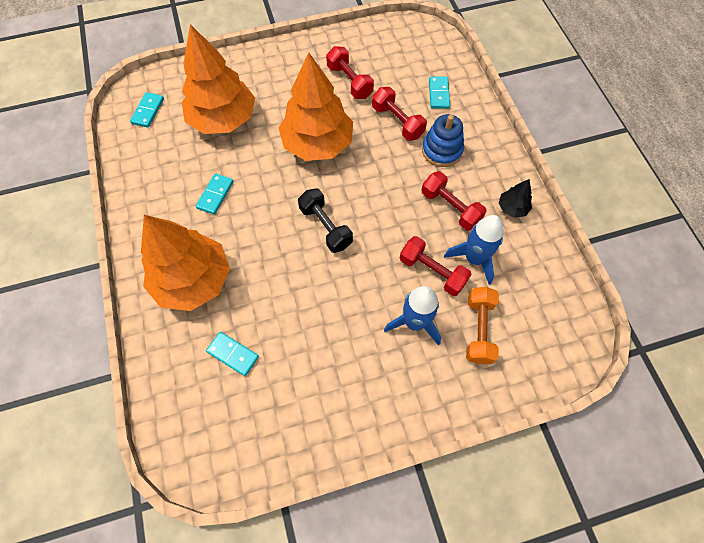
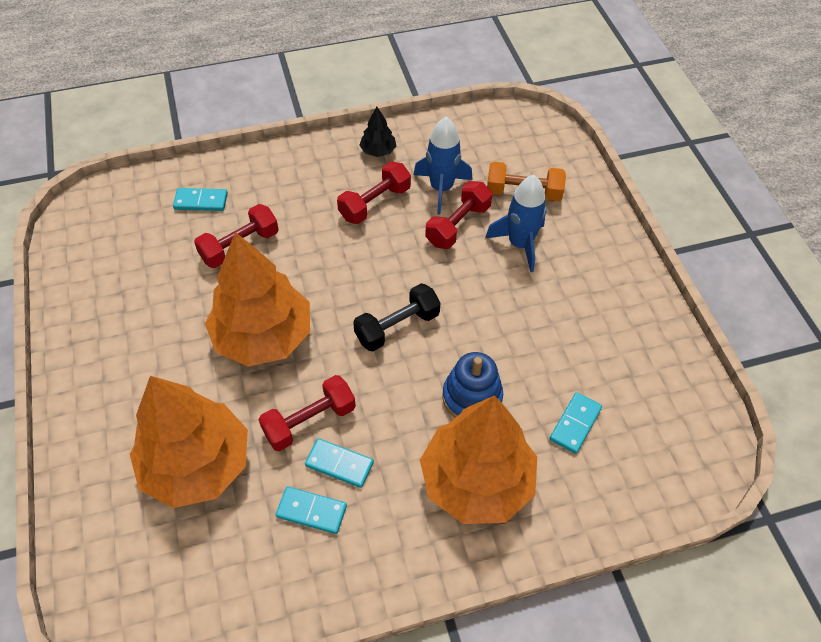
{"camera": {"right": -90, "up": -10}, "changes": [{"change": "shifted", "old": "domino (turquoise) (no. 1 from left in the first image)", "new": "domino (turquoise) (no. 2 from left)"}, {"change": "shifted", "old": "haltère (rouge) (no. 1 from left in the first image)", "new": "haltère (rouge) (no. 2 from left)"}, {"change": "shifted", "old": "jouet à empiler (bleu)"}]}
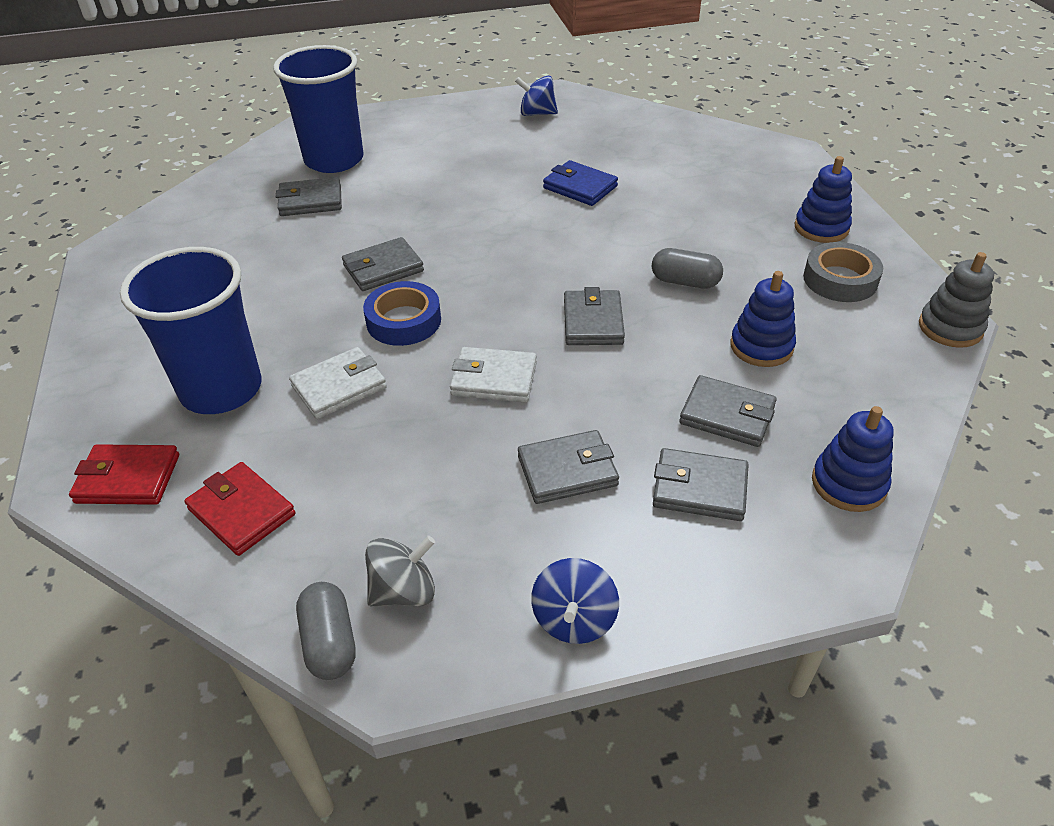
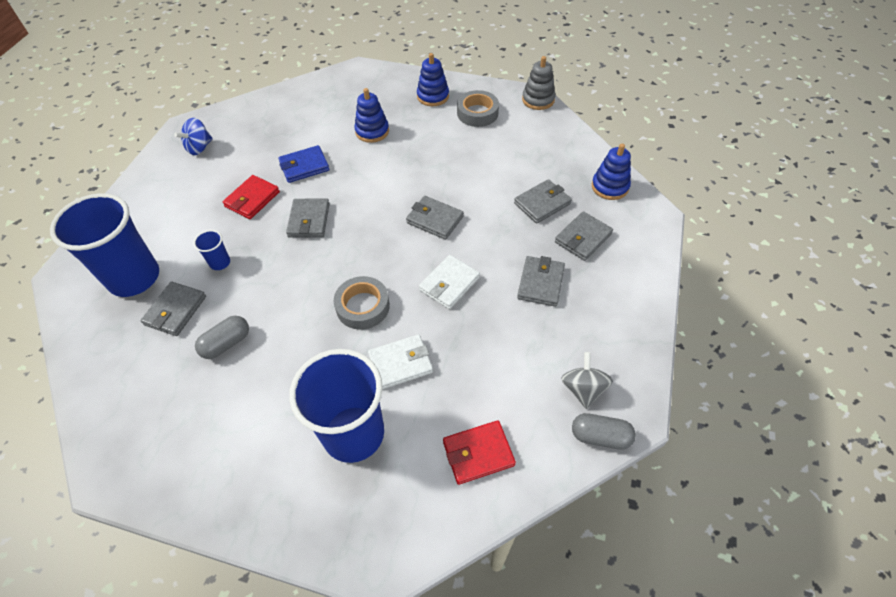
{"camera": {"right": -60, "up": 10}, "changes": [{"change": "gone", "old": "toupie (bleu) (no. 2 from left)"}, {"change": "new", "new": "gobelet (bleu) (no. 2 from left)"}, {"change": "shifted", "old": "portefeuille (rouge) (no. 1 from left)"}, {"change": "shifted", "old": "portefeuille (gris) (no. 2 from left)"}, {"change": "shifted", "old": "gélule (gris) (no. 2 from left in the first image)", "new": "gélule (gris) (no. 1 from left)"}, {"change": "shifted", "old": "jouet à empiler (bleu) (no. 1 from left)"}, {"change": "repainted", "old": "ruban adhésif (bleu)", "new": "ruban adhésif (gris) (no. 1 from left)"}, {"change": "rotated", "old": "portefeuille (blanc) (no. 1 from left)", "degrees": 75}]}
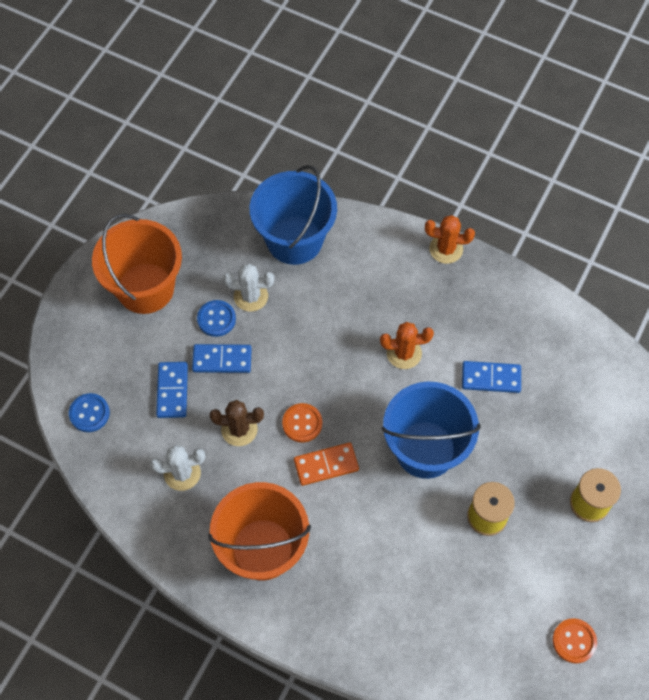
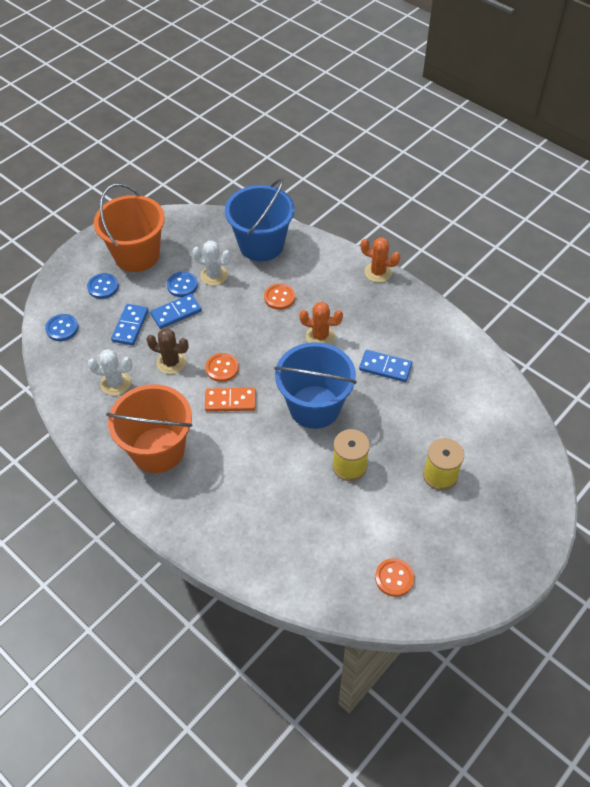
{"camera": {"right": 15, "up": -10}, "changes": [{"change": "new", "new": "bouton (bleu) (no. 2 from left)"}, {"change": "new", "new": "bouton (orange) (no. 2 from left)"}, {"change": "rotated", "old": "domino (bleu) (no. 2 from left)", "degrees": -45}]}
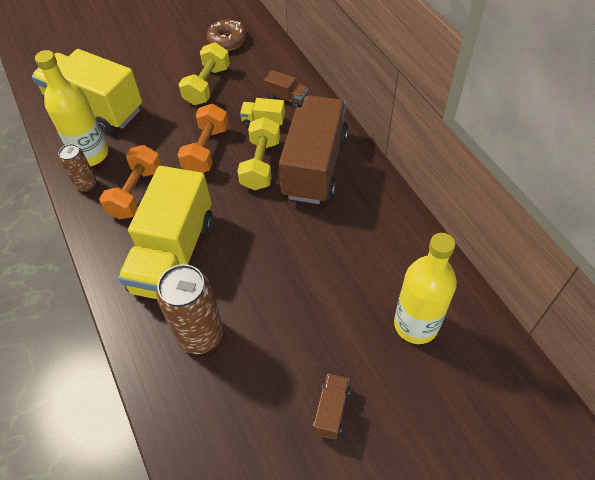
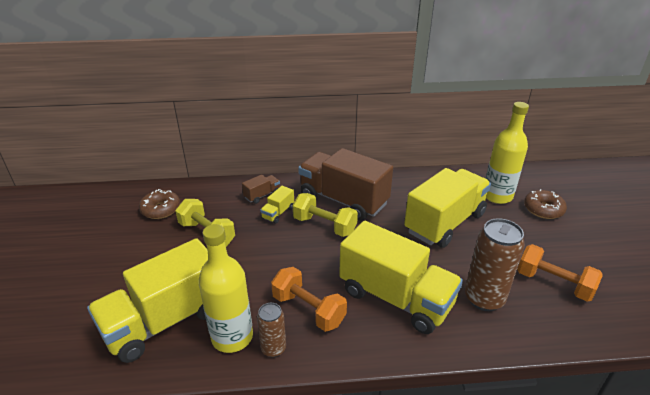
{"camera": {"right": -70, "up": -20}, "changes": [{"change": "gone", "old": "camion (marron) (no. 3 from left)"}, {"change": "new", "new": "camion (jaune) (no. 4 from left)"}, {"change": "new", "new": "beignet (marron) (no. 2 from left)"}, {"change": "shifted", "old": "haltère (orange) (no. 2 from left)"}]}
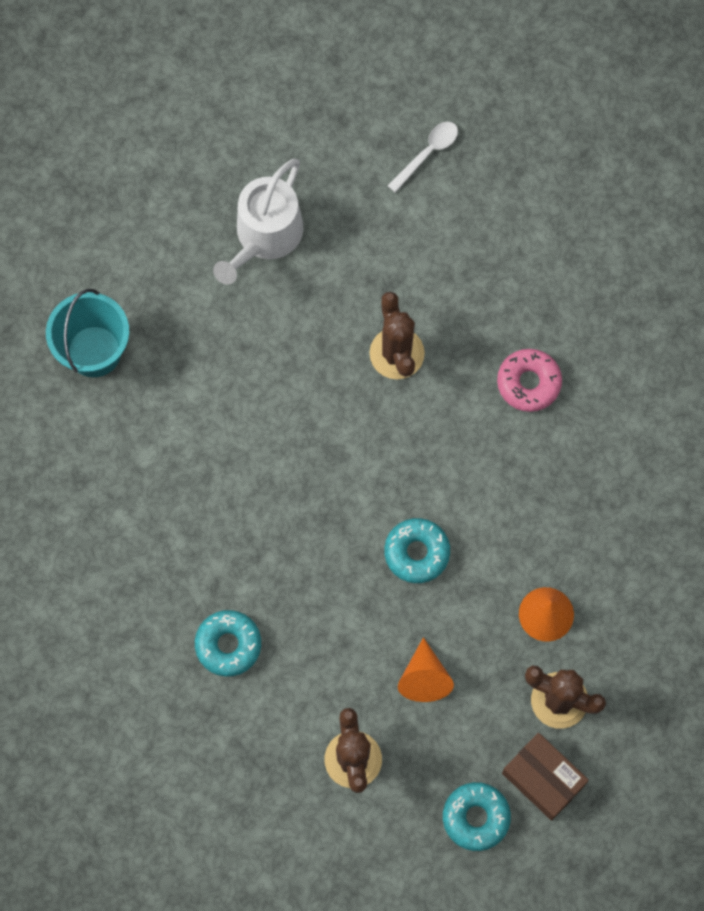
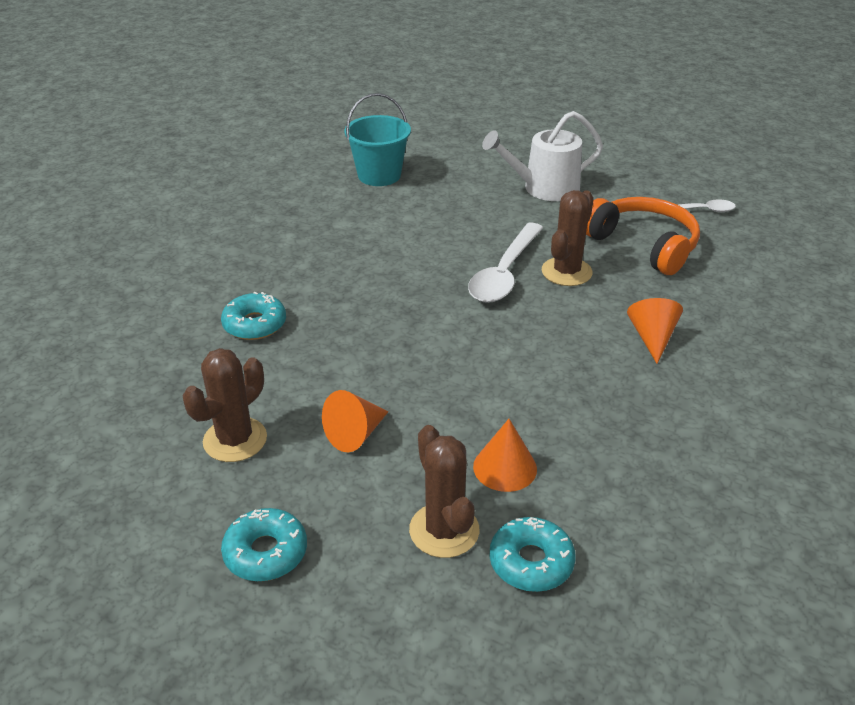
{"camera": {"right": 45, "up": -35}, "changes": [{"change": "gone", "old": "boîte (marron)"}, {"change": "new", "new": "cuillère (blanc) (no. 1 from left)"}, {"change": "new", "new": "casque audio (orange)"}, {"change": "shifted", "old": "beignet (turquoise) (no. 2 from left in the first image)", "new": "beignet (turquoise) (no. 3 from left)"}, {"change": "swapped", "old": "beignet (rose)", "new": "cône (orange) (no. 3 from left)"}]}
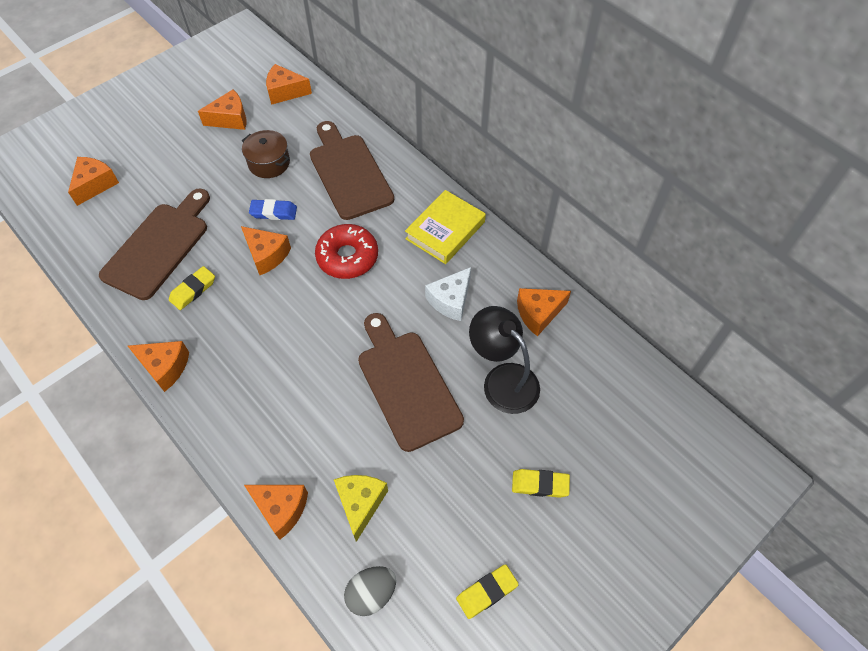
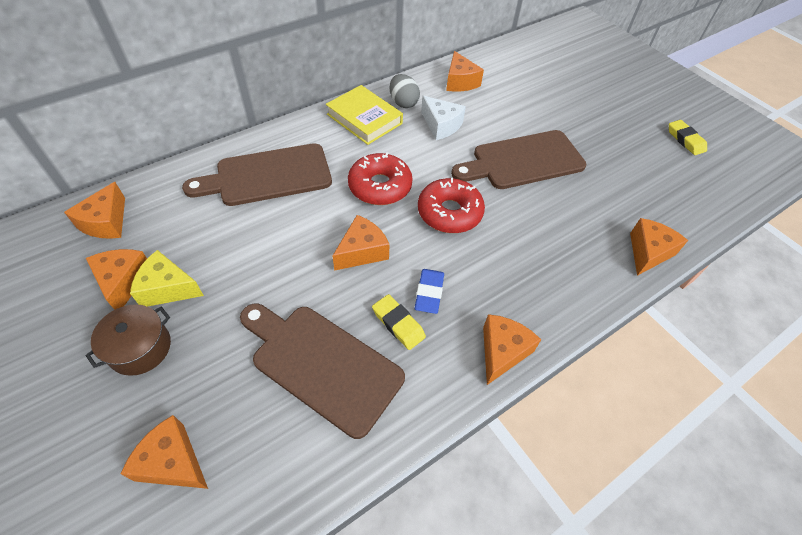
{"camera": {"right": -85, "up": -5}, "changes": [{"change": "gone", "old": "lampe (noir)"}, {"change": "gone", "old": "gomme (jaune) (no. 3 from left)"}, {"change": "new", "new": "beignet (rouge) (no. 2 from left)"}, {"change": "shifted", "old": "marmite (marron)"}, {"change": "shifted", "old": "gomme (bleu)"}, {"change": "shifted", "old": "fromage (jaune)"}, {"change": "shifted", "old": "œuf (gris)"}]}
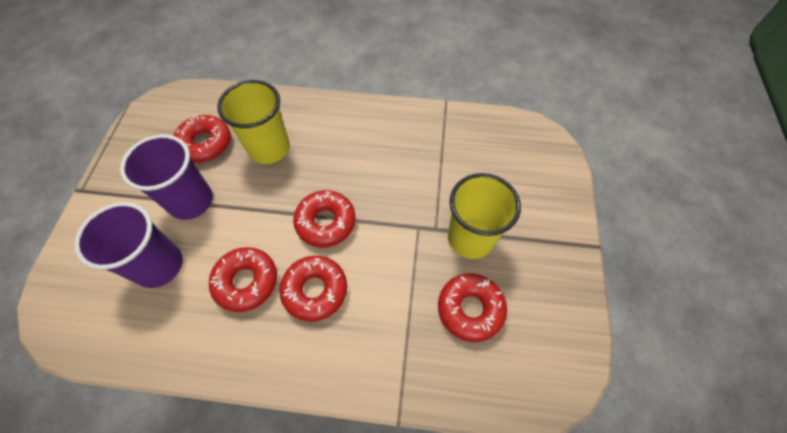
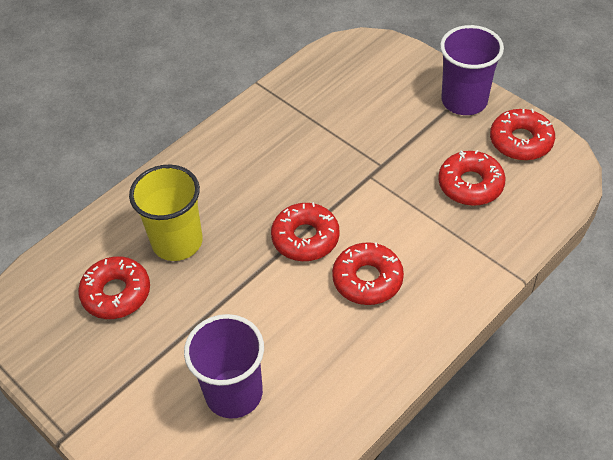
{"camera": {"right": -50, "up": -10}, "changes": [{"change": "gone", "old": "gobelet (jaune) (no. 2 from left)"}, {"change": "shifted", "old": "gobelet (violet) (no. 2 from left)"}, {"change": "shifted", "old": "beignet (rouge) (no. 2 from left in the first image)", "new": "beignet (rouge) (no. 5 from left)"}]}
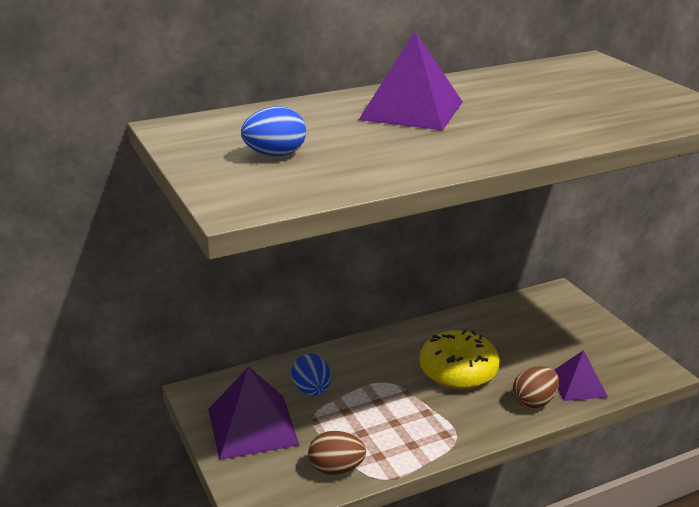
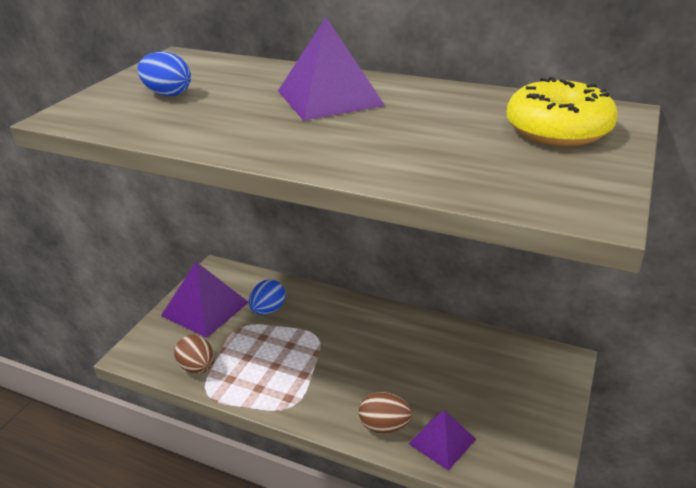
{"camera": {"right": 50, "up": 5}, "changes": [{"change": "shifted", "old": "beignet (jaune)"}]}
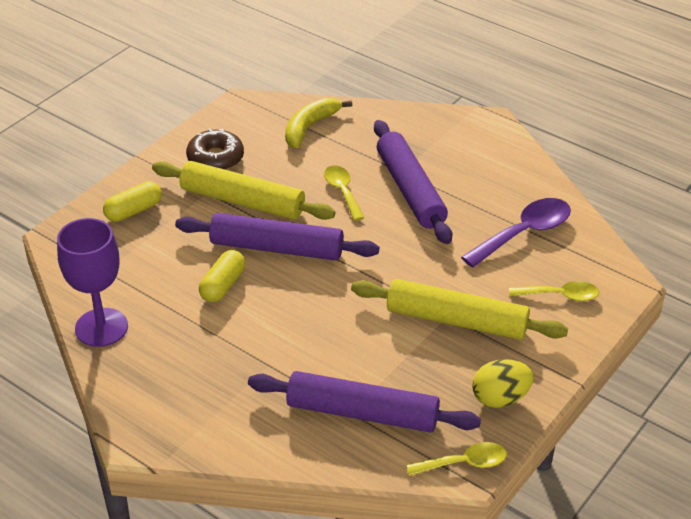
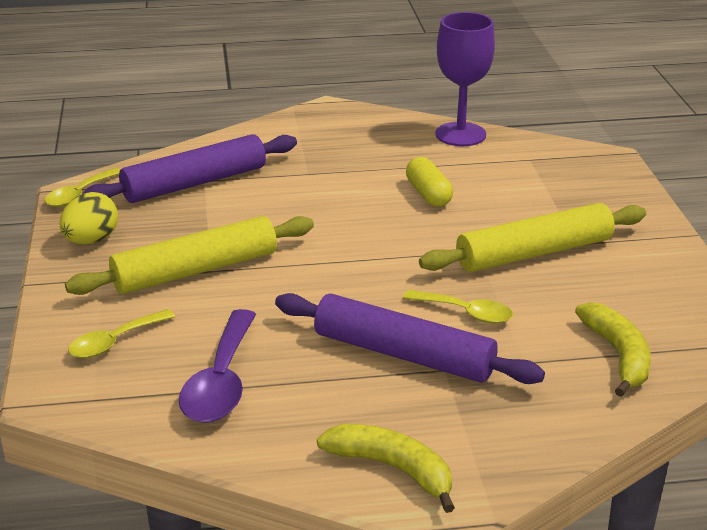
{"camera": {"right": 135, "up": -10}, "changes": [{"change": "gone", "old": "gélule (jaune) (no. 1 from left)"}, {"change": "gone", "old": "rouleau à pâtisserie (violet) (no. 1 from left)"}, {"change": "gone", "old": "beignet (marron)"}, {"change": "new", "new": "banane (jaune) (no. 1 from left)"}]}
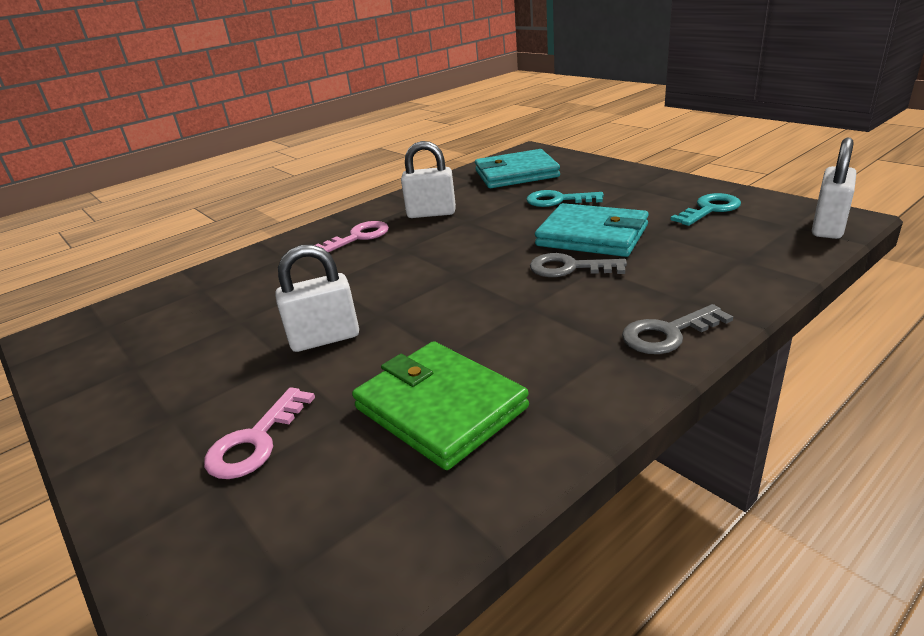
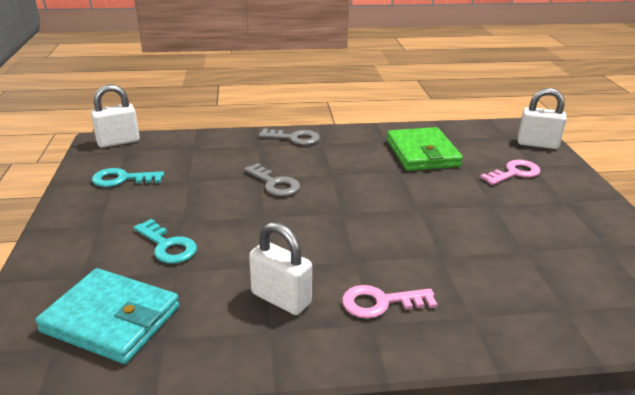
{"camera": {"right": -150, "up": 0}, "changes": [{"change": "gone", "old": "portefeuille (turquoise) (no. 2 from left)"}, {"change": "shifted", "old": "cadenas (blanc) (no. 1 from left in the first image)", "new": "cadenas (blanc) (no. 3 from left)"}]}
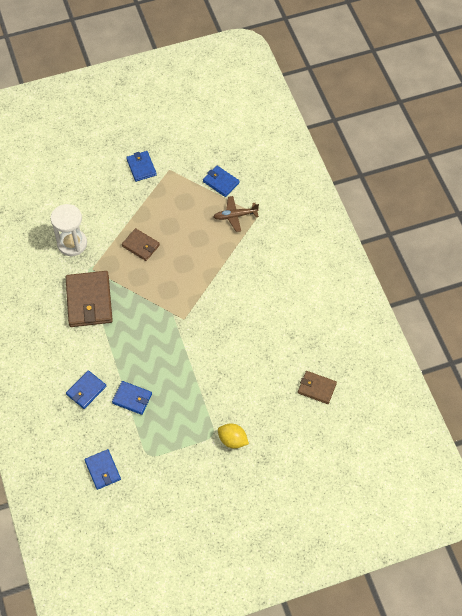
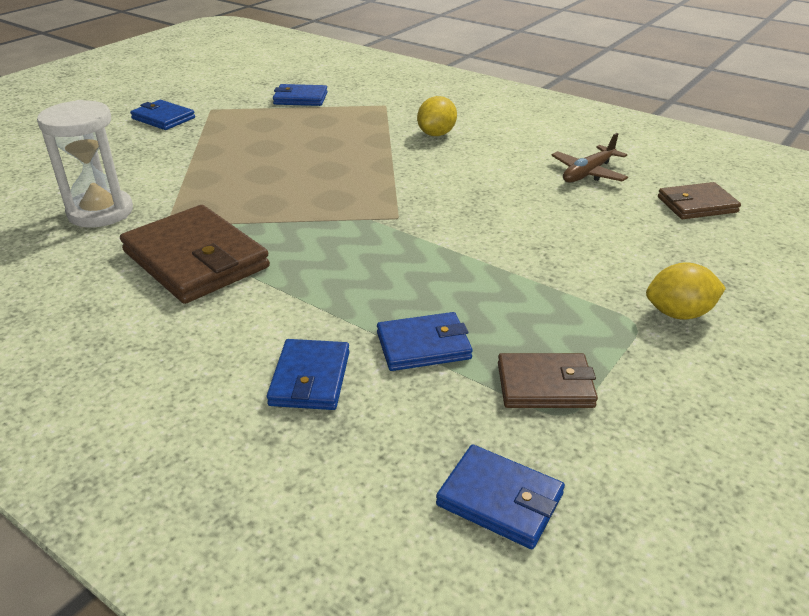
{"camera": {"right": -35, "up": -25}, "changes": [{"change": "new", "new": "citron (jaune) (no. 1 from left)"}, {"change": "shifted", "old": "portefeuille (marron) (no. 2 from left)"}, {"change": "shifted", "old": "avion (marron)"}]}
